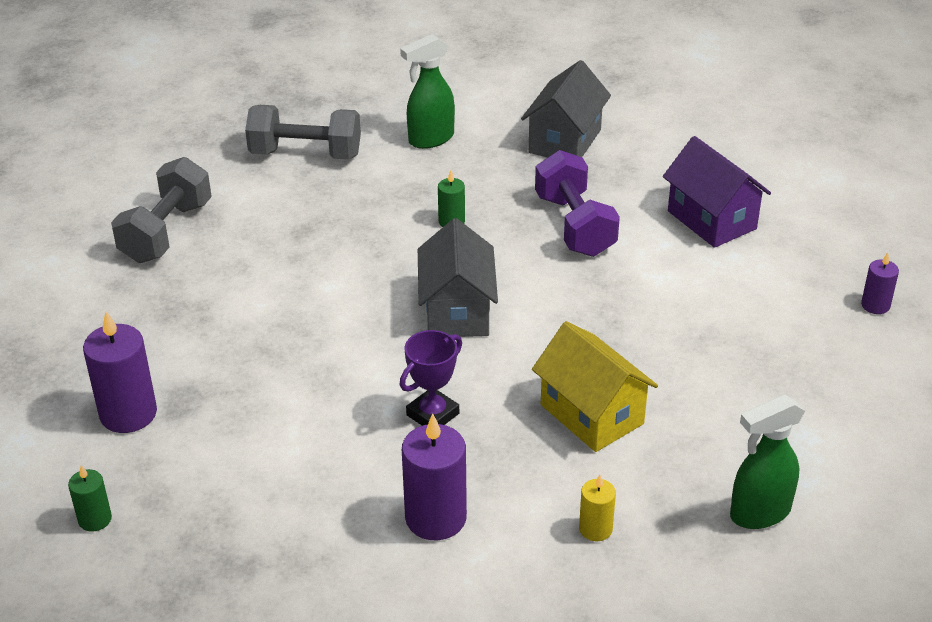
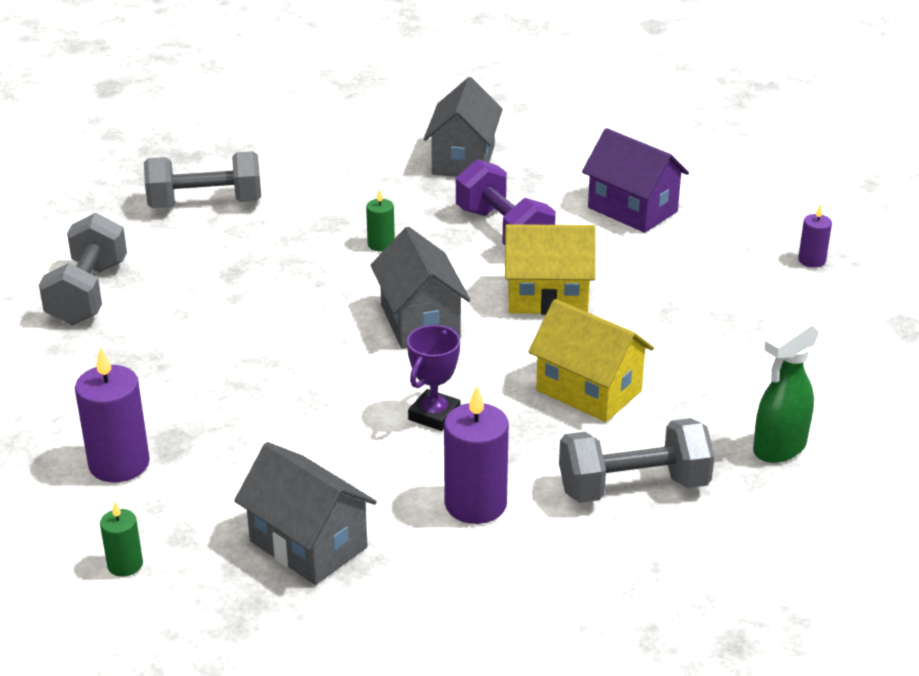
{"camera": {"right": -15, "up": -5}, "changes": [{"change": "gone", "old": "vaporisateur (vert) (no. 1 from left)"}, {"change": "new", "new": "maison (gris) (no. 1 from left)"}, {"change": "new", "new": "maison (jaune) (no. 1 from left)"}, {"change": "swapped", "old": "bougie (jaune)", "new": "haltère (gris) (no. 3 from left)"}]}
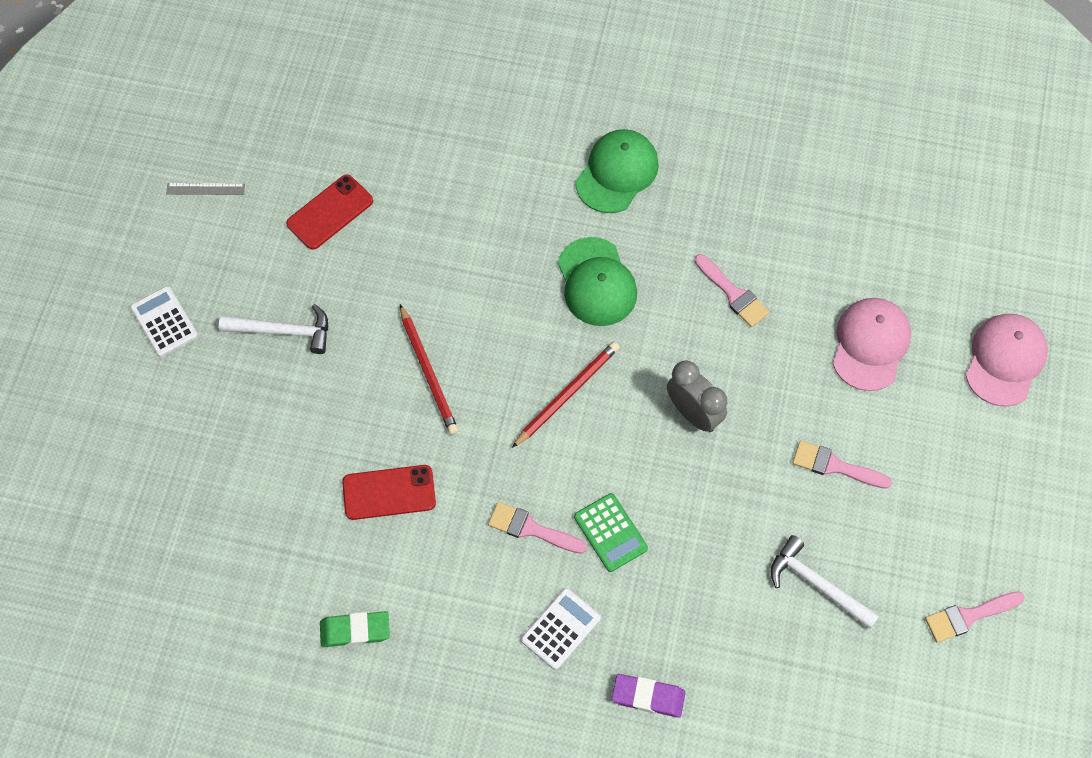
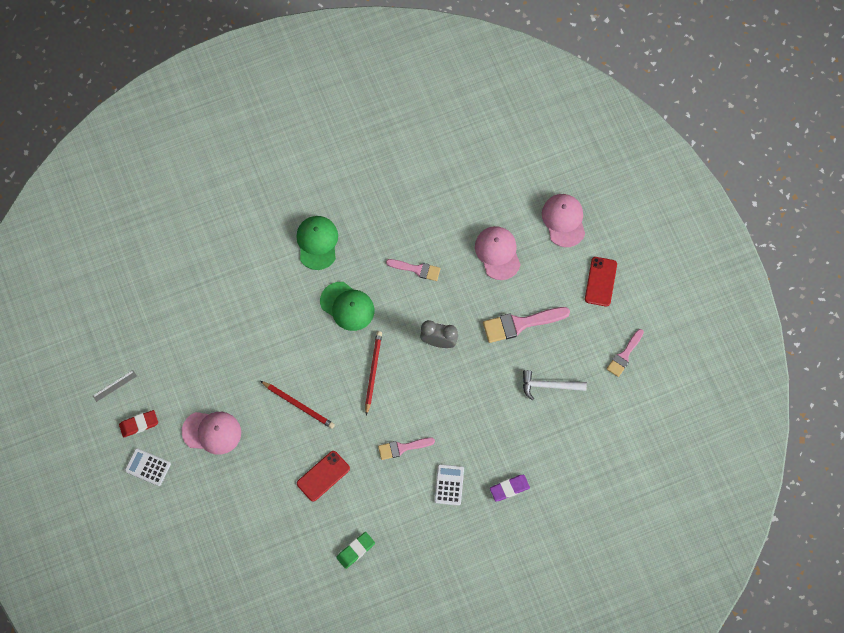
{"camera": {"right": -35, "up": 5}, "changes": [{"change": "gone", "old": "calculatrice (vert)"}, {"change": "new", "new": "gomme (rouge)"}, {"change": "shifted", "old": "téléphone (rouge) (no. 1 from left in the first image)", "new": "téléphone (rouge) (no. 2 from left)"}, {"change": "swapped", "old": "marteau (blanc) (no. 1 from left)", "new": "casquette (rose) (no. 1 from left)"}, {"change": "scaled", "old": "pinceau (rose) (no. 3 from left)", "factor": 1.59}]}
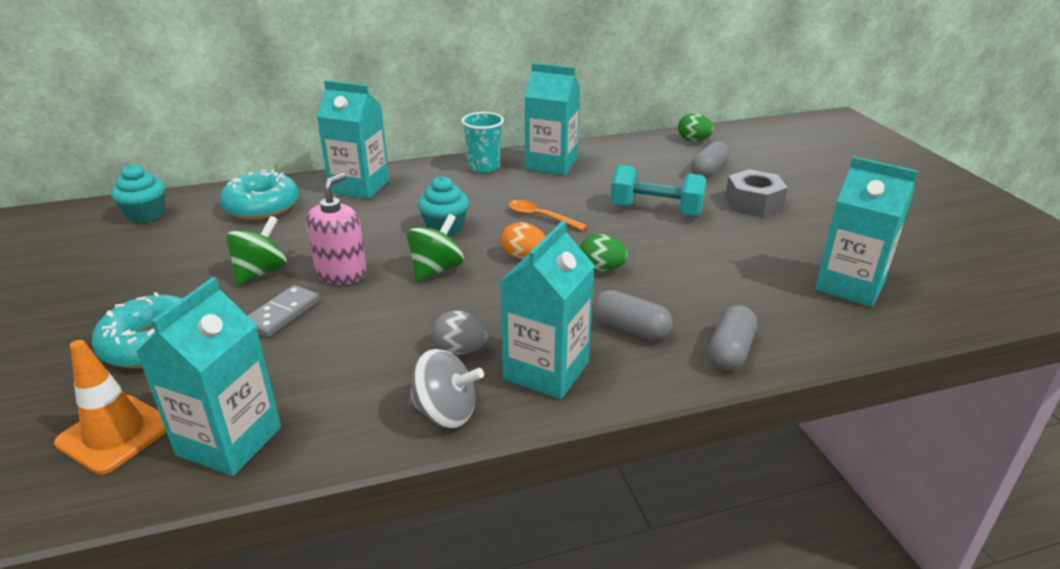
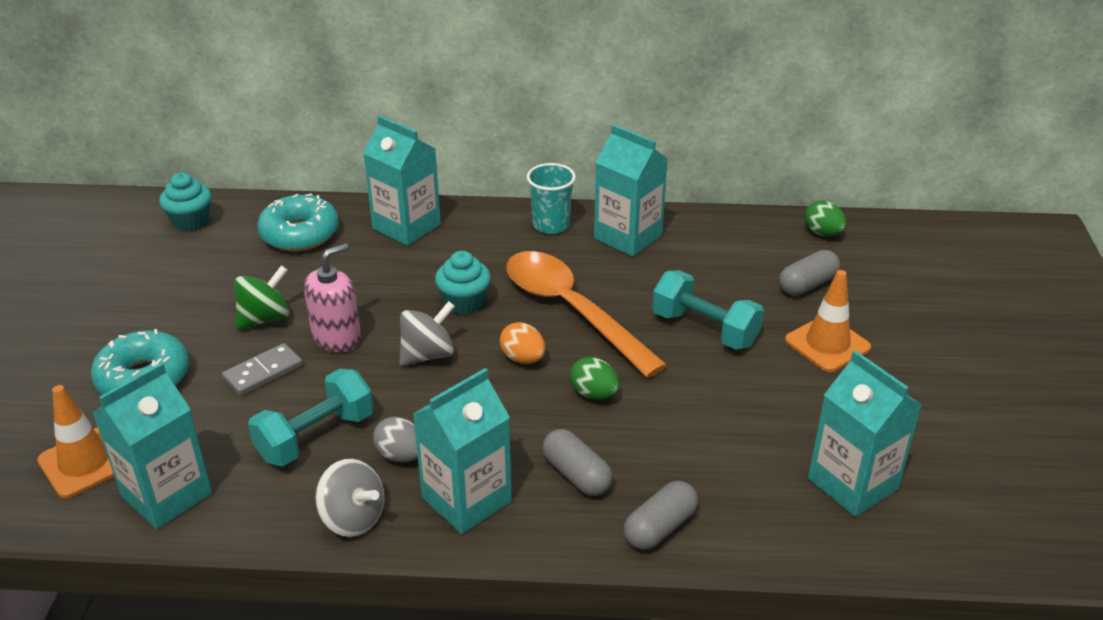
{"camera": {"right": 20, "up": 5}, "changes": [{"change": "new", "new": "haltère (turquoise) (no. 1 from left)"}, {"change": "swapped", "old": "écrou (gris)", "new": "cône de chantier (orange) (no. 2 from left)"}, {"change": "repainted", "old": "toupie (vert) (no. 2 from left)", "new": "toupie (gris) (no. 2 from left)"}, {"change": "scaled", "old": "cuillère (orange)", "factor": 2.23}]}
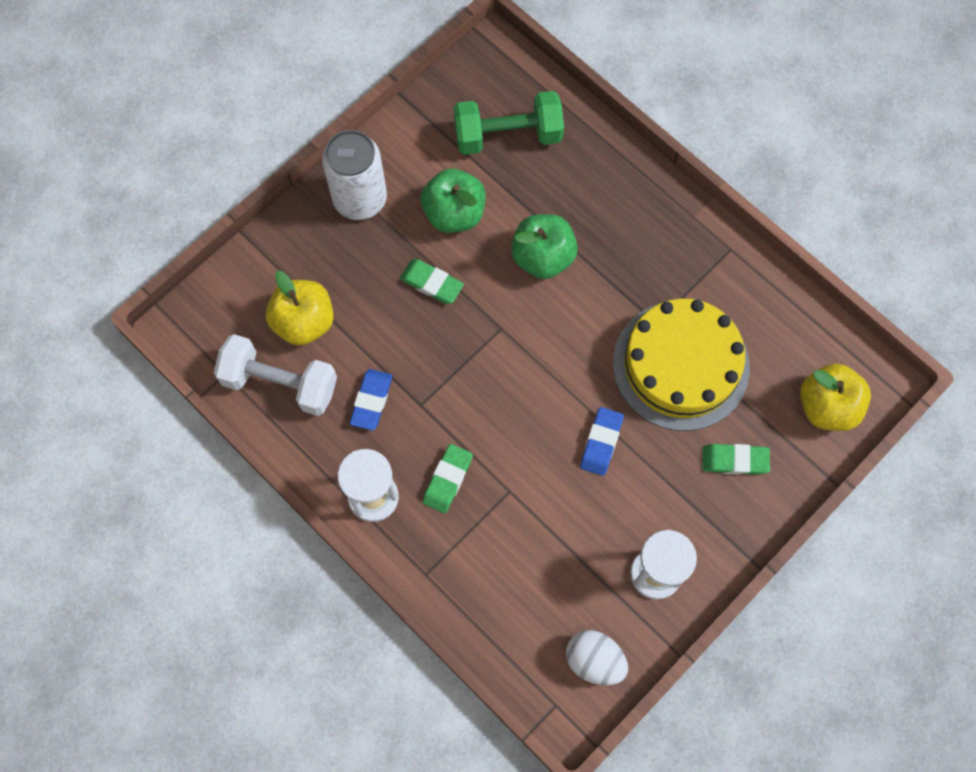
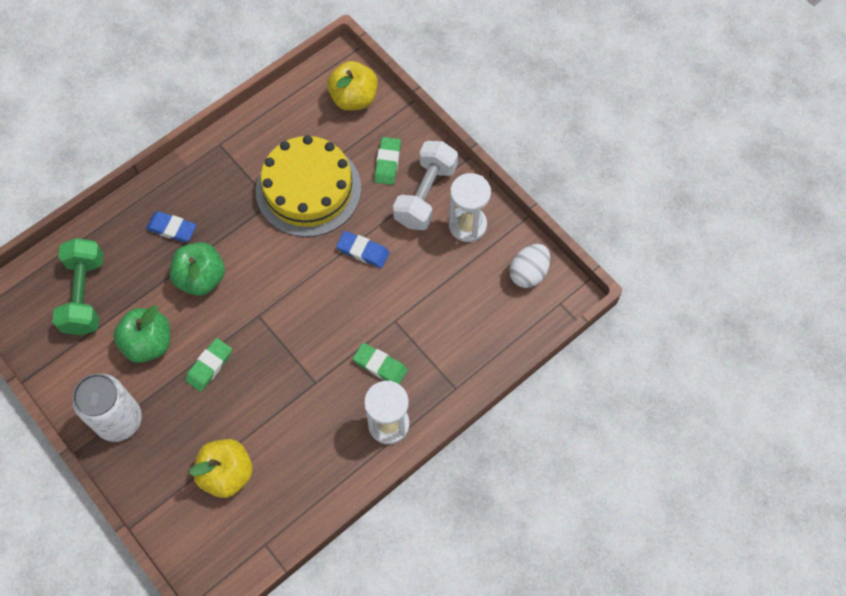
{"camera": {"right": -85, "up": -5}, "changes": [{"change": "shifted", "old": "haltère (blanc)"}, {"change": "shifted", "old": "gomme (bleu) (no. 1 from left)"}]}
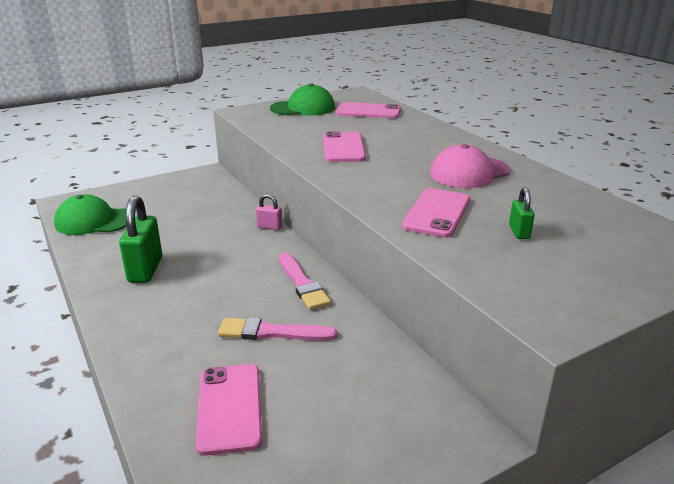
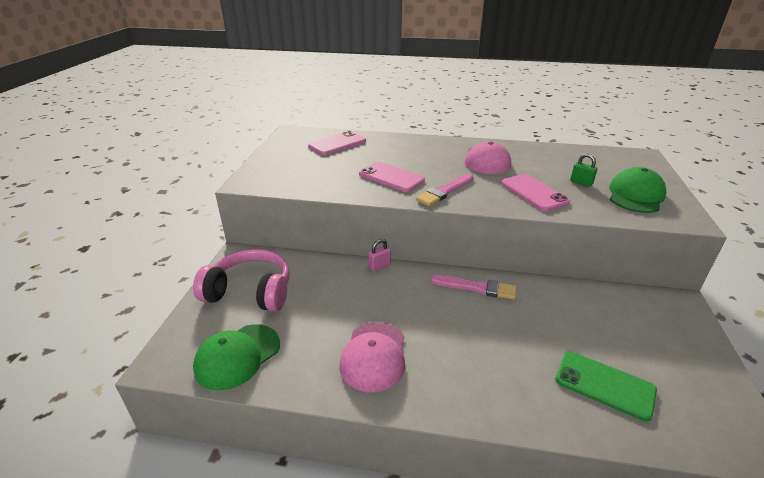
{"camera": {"right": -50, "up": 5}, "changes": [{"change": "new", "new": "casque audio (rose)"}, {"change": "shifted", "old": "pinceau (rose) (no. 1 from left)"}, {"change": "shifted", "old": "casquette (vert) (no. 2 from left)"}, {"change": "swapped", "old": "cadenas (vert) (no. 1 from left)", "new": "casquette (rose) (no. 1 from left)"}, {"change": "repainted", "old": "téléphone (rose) (no. 1 from left)", "new": "téléphone (vert)"}]}
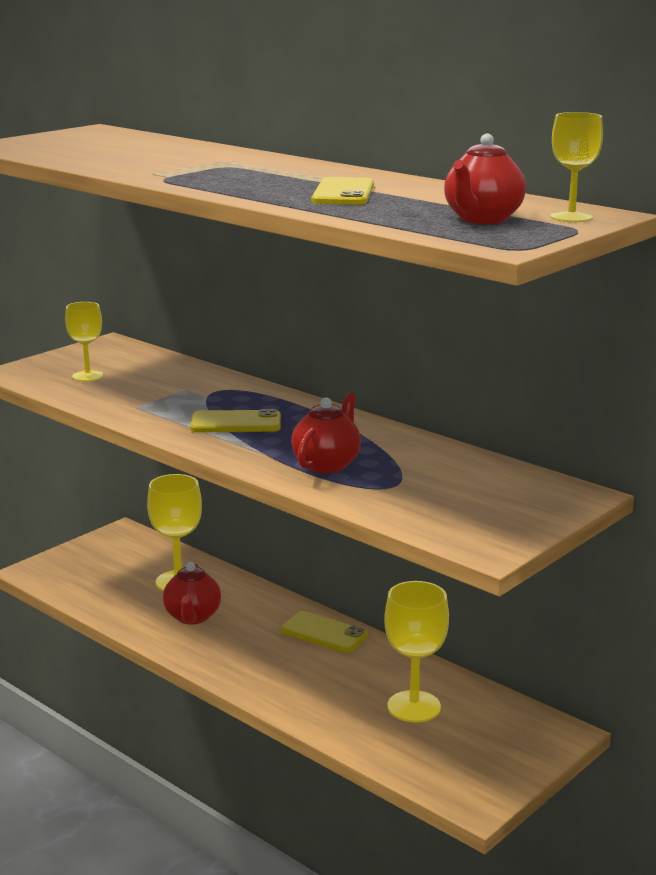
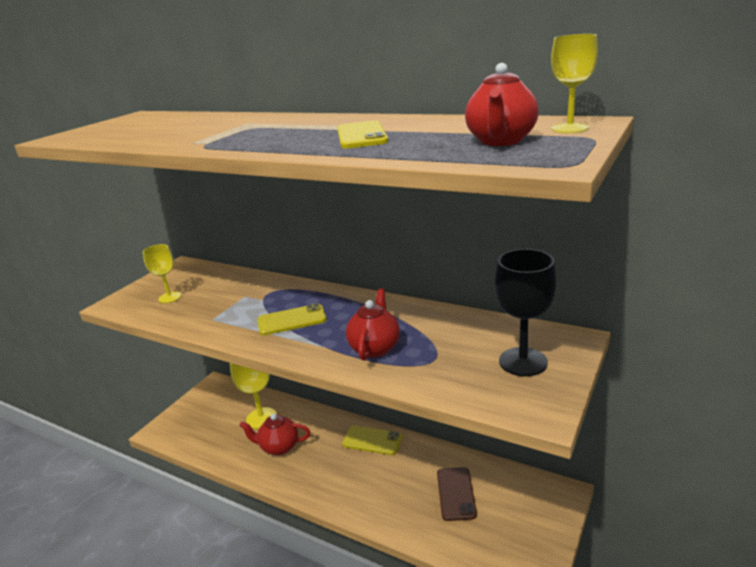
{"camera": {"right": -10, "up": 5}, "changes": [{"change": "new", "new": "verre à pied (noir)"}, {"change": "swapped", "old": "verre à pied (jaune) (no. 3 from left)", "new": "téléphone (marron)"}, {"change": "rotated", "old": "théière (rouge) (no. 1 from left)", "degrees": 105}]}
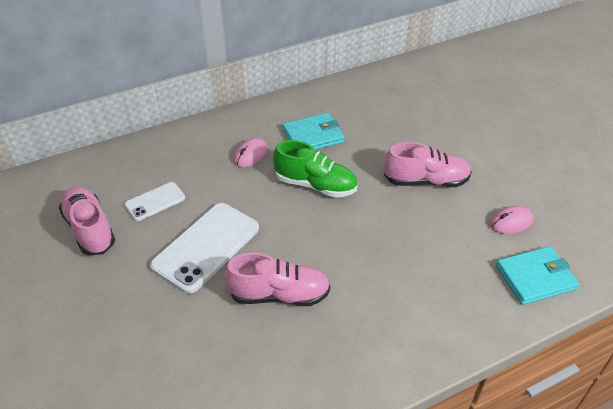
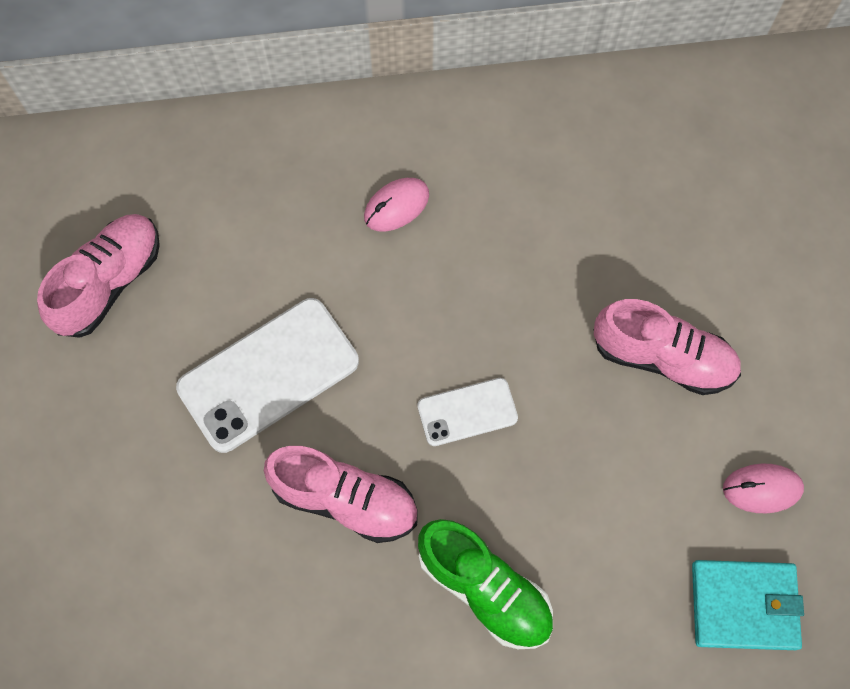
{"camera": {"right": 20, "up": 25}, "changes": [{"change": "gone", "old": "portefeuille (turquoise) (no. 1 from left)"}, {"change": "shifted", "old": "téléphone (blanc) (no. 1 from left in the first image)", "new": "téléphone (blanc) (no. 2 from left)"}, {"change": "shifted", "old": "chaussure (vert)"}, {"change": "rotated", "old": "chaussure (rose) (no. 1 from left)", "degrees": 45}]}
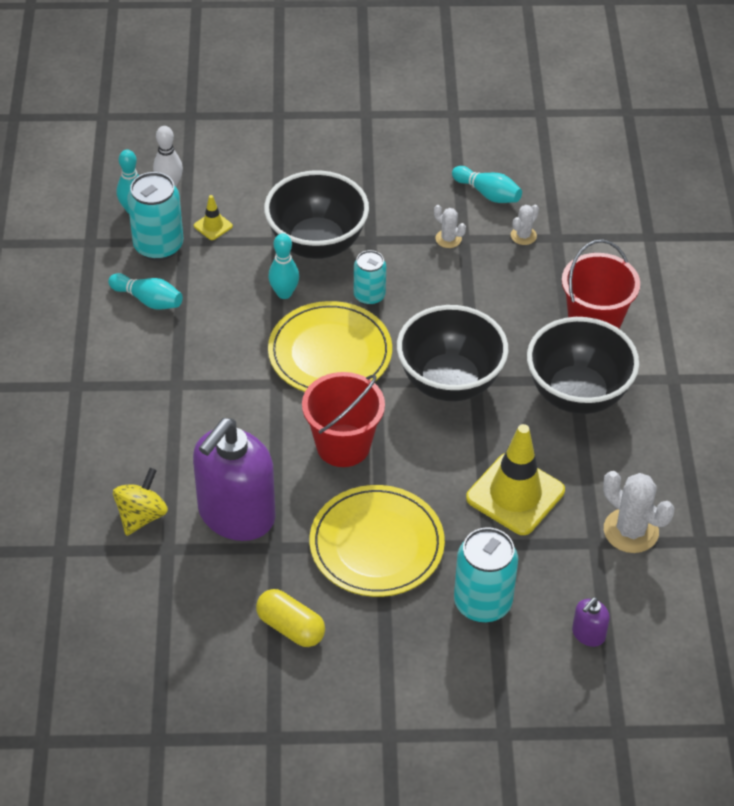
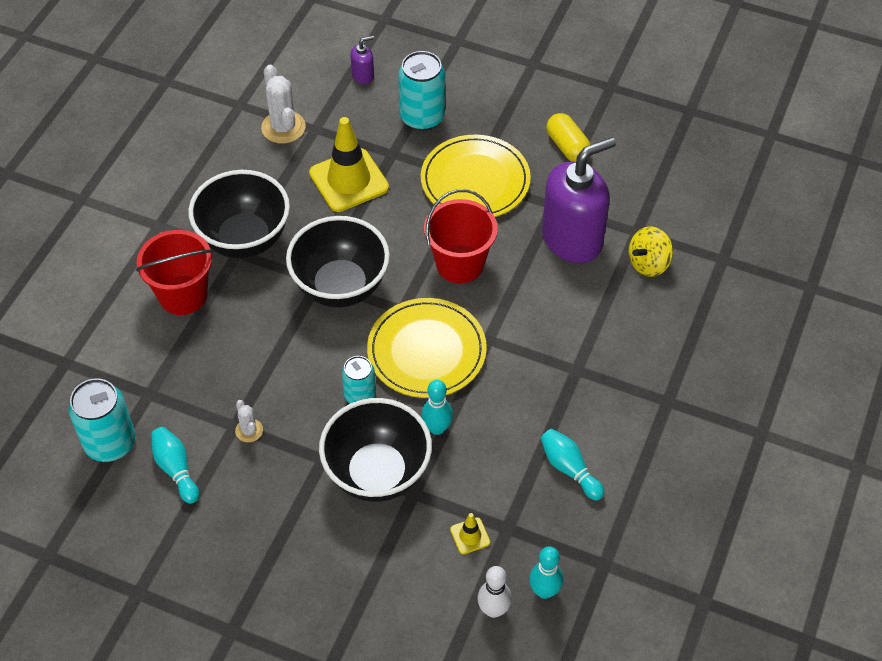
{"camera": {"right": -155, "up": 5}, "changes": [{"change": "gone", "old": "cactus (blanc) (no. 2 from left)"}, {"change": "shifted", "old": "canette (turquoise) (no. 1 from left)"}]}
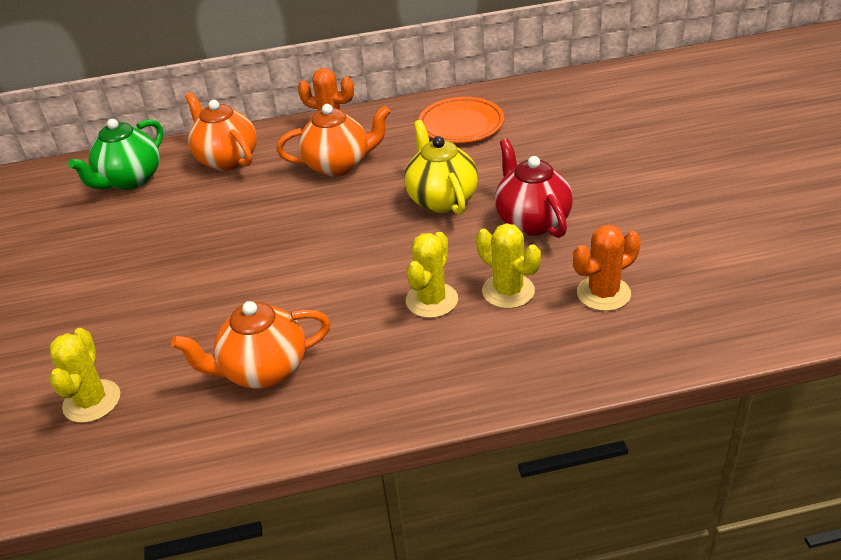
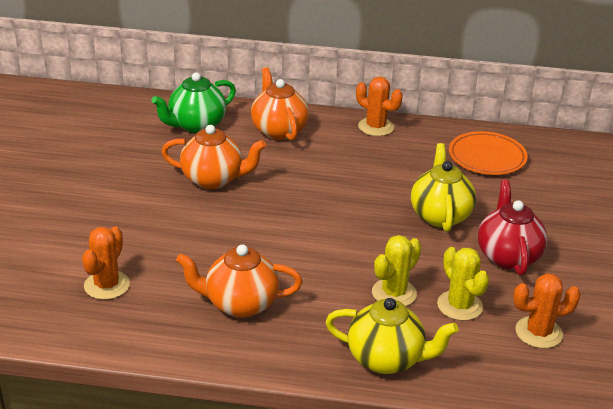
{"camera": {"right": 15, "up": -5}, "changes": [{"change": "new", "new": "théière (jaune) (no. 1 from left)"}, {"change": "shifted", "old": "théière (orange) (no. 3 from left in the first image)", "new": "théière (orange) (no. 1 from left)"}, {"change": "repainted", "old": "cactus (jaune) (no. 1 from left)", "new": "cactus (orange) (no. 1 from left)"}]}
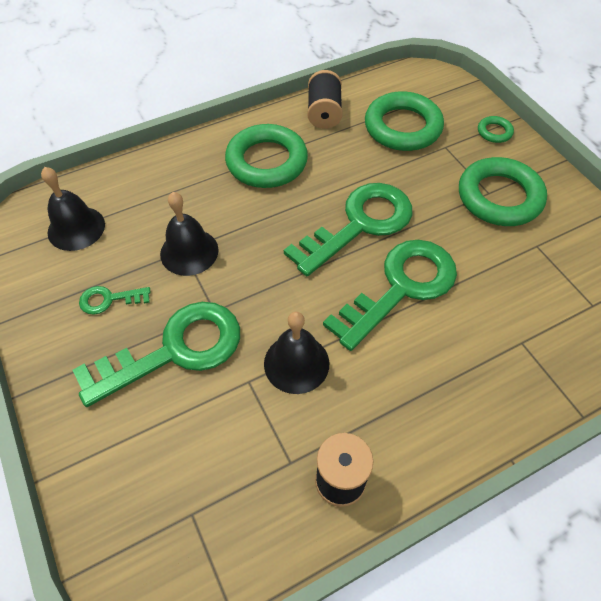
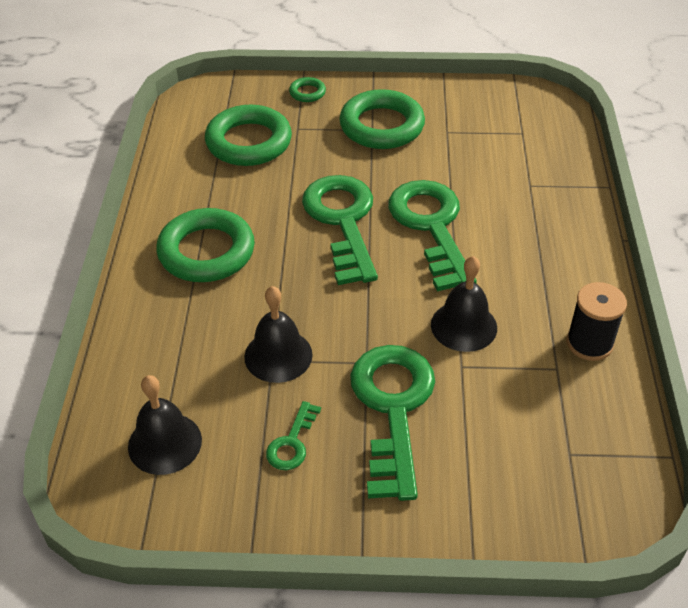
{"camera": {"right": -60, "up": -10}, "changes": [{"change": "gone", "old": "bobine (noir) (no. 1 from left)"}]}
